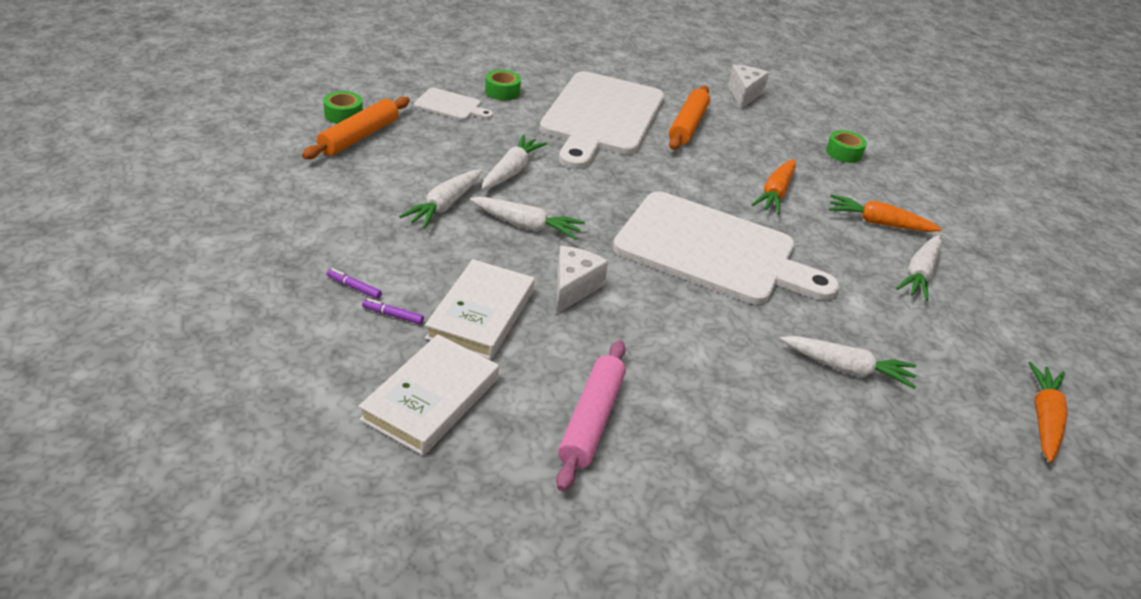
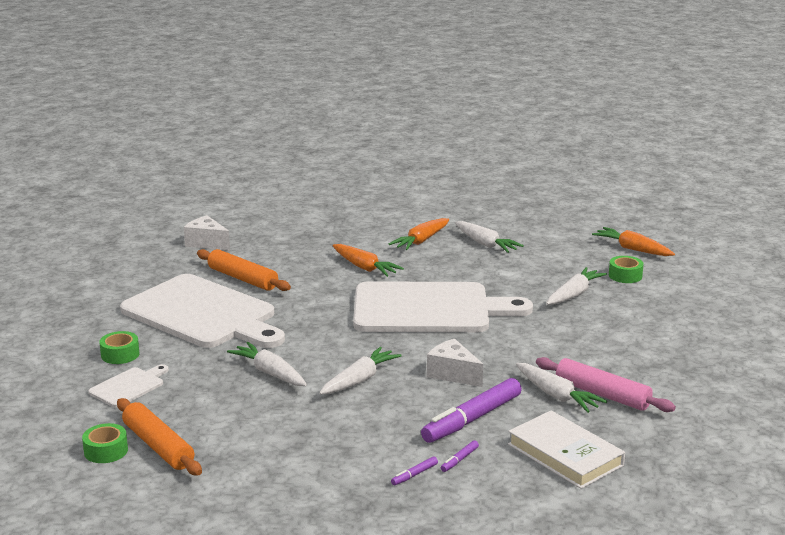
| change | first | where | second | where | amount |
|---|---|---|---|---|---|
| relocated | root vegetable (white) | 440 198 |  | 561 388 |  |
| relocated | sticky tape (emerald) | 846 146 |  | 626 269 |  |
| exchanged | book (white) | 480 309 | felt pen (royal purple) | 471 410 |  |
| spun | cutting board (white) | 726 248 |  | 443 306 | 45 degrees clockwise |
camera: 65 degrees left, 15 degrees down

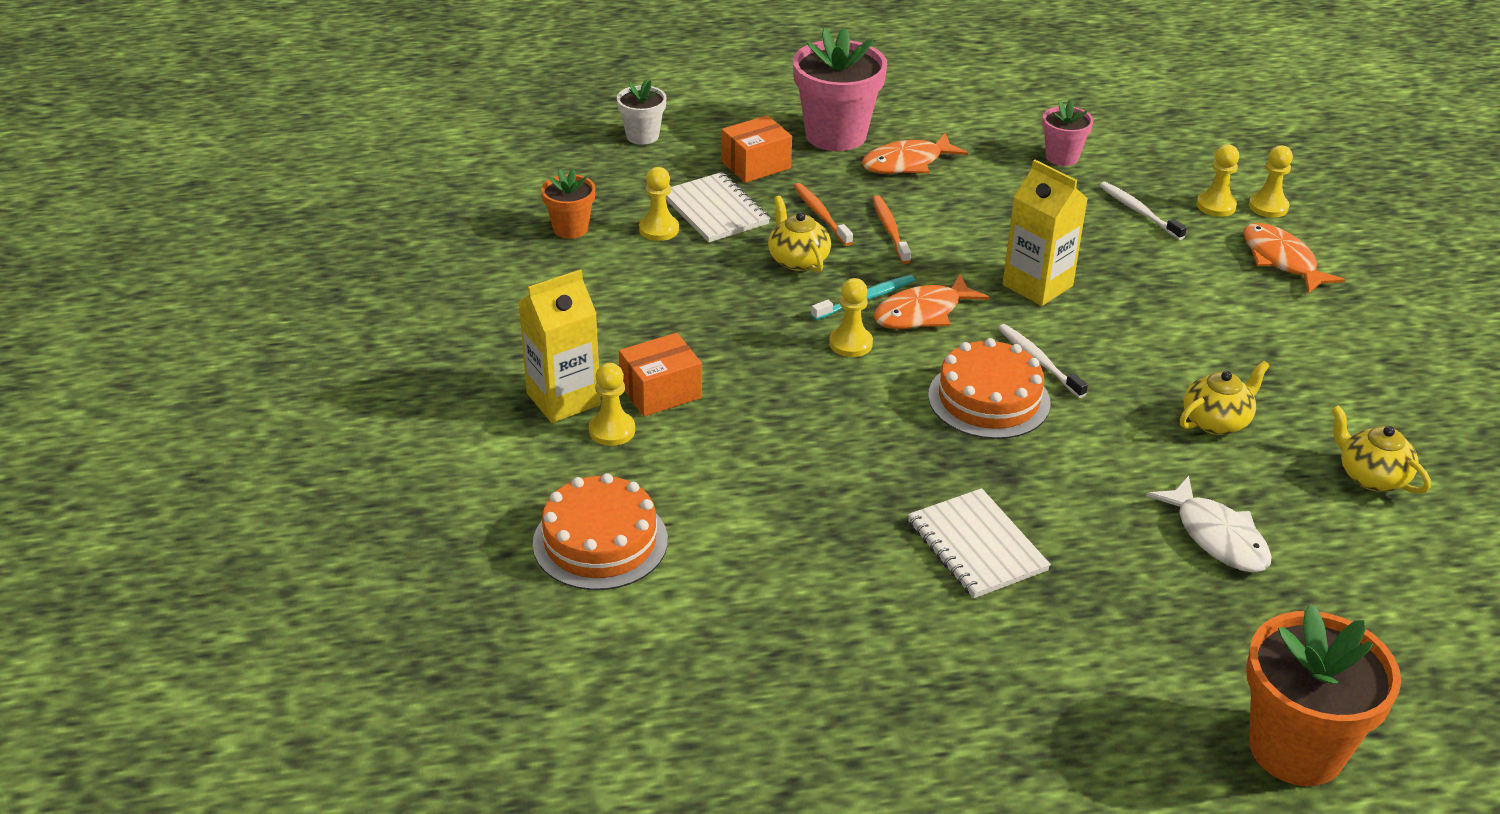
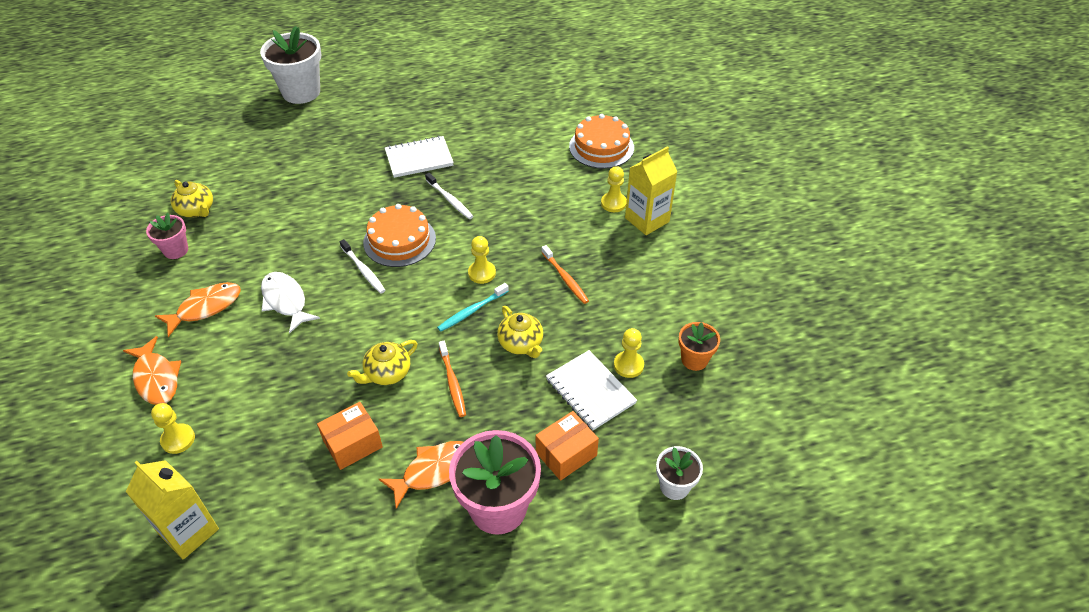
| change | first | where | second | where | amount |
|---|---|---|---|---|---|
| missing | game pawn (golden) | 1271 181 |  |  |  |
| relocated | parcel (orange-coloured) | 660 375 |  | 350 436 |  |
| relocated | dental brush (orange-coloured) | 823 214 |  | 565 274 |  |
| relocated | toy fish (orange-coloured) | 931 301 |  | 198 309 |  |
| relocated | milk carton (golden) | 1045 233 |  | 172 510 |  |
| relocated | potted plant (pink) | 1068 132 |  | 167 236 |  |
| relocated | dental brush (white) | 1143 211 |  | 449 196 |  |
| relocated | toy fish (white) | 1209 524 |  | 290 303 |  |
| relocated | tea pot (golden) | 1225 398 |  | 382 362 |  |
| colour | potted plant (orange-coloured) | 1323 695 | potted plant (white) | 290 65 |  |
| spun | exercise book (white) | 979 543 |  | 419 157 | 75 degrees counterclockwise |
camera: 175 degrees right, 10 degrees up

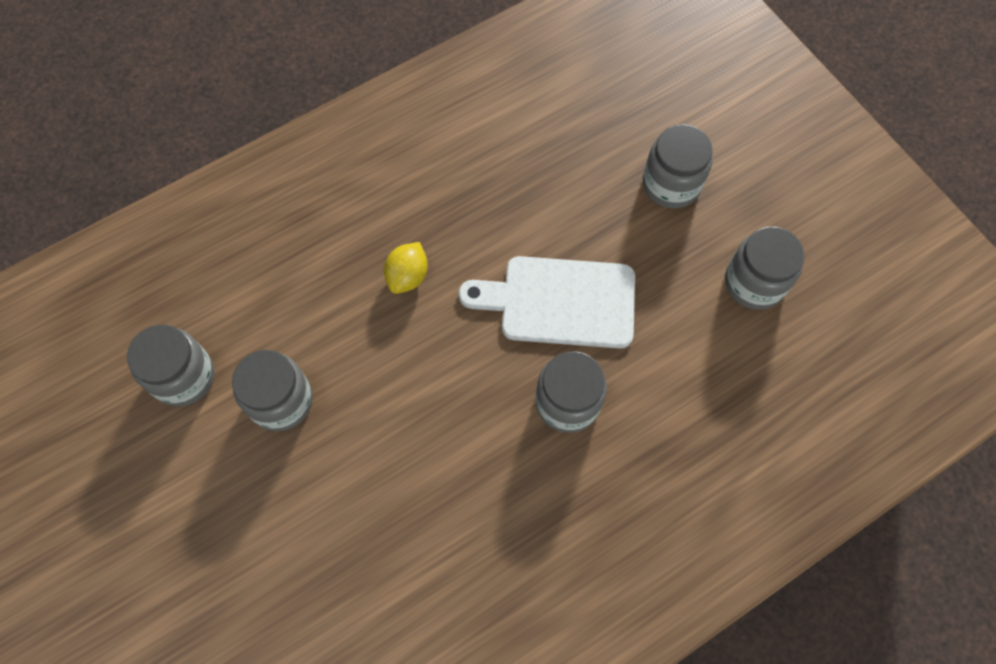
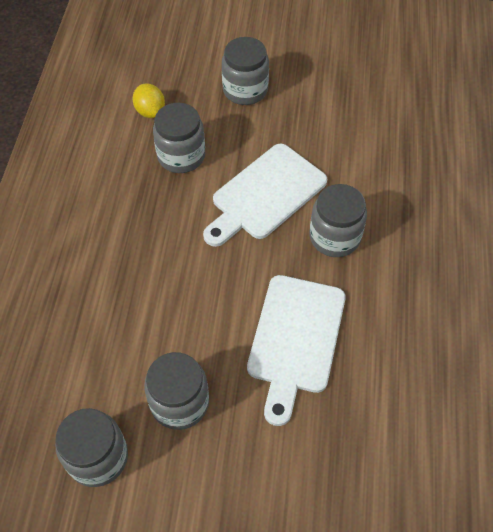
| change | first | where | second | where | amount |
|---|---|---|---|---|---|
| appeared |  |  | cutting board (white) | 296 350 |  |
| relocated | citrus fruit (golden) | 406 268 |  | 149 100 |  |
| relocated | jar (ash-grey) | 765 268 |  | 179 138 |  |
camera: 50 degrees left, 10 degrees down

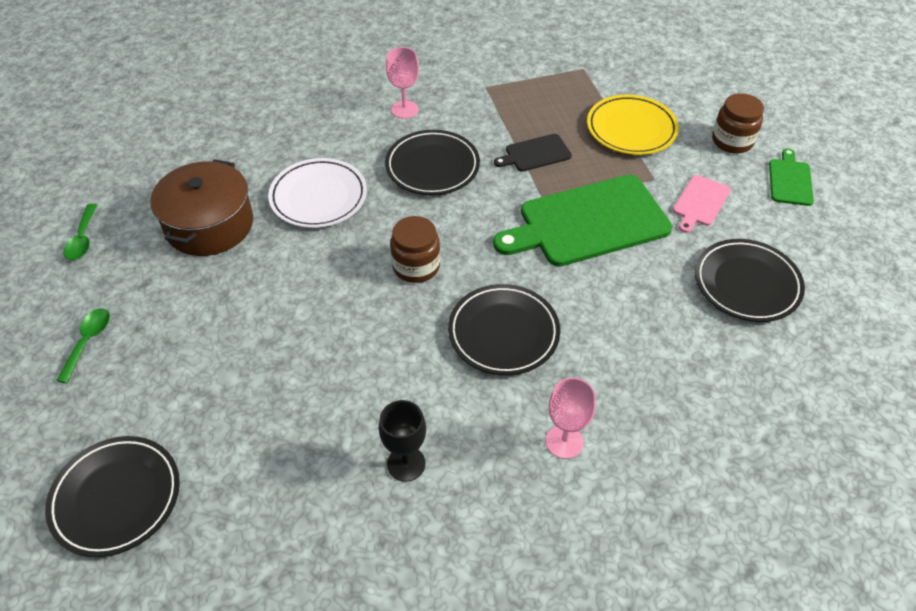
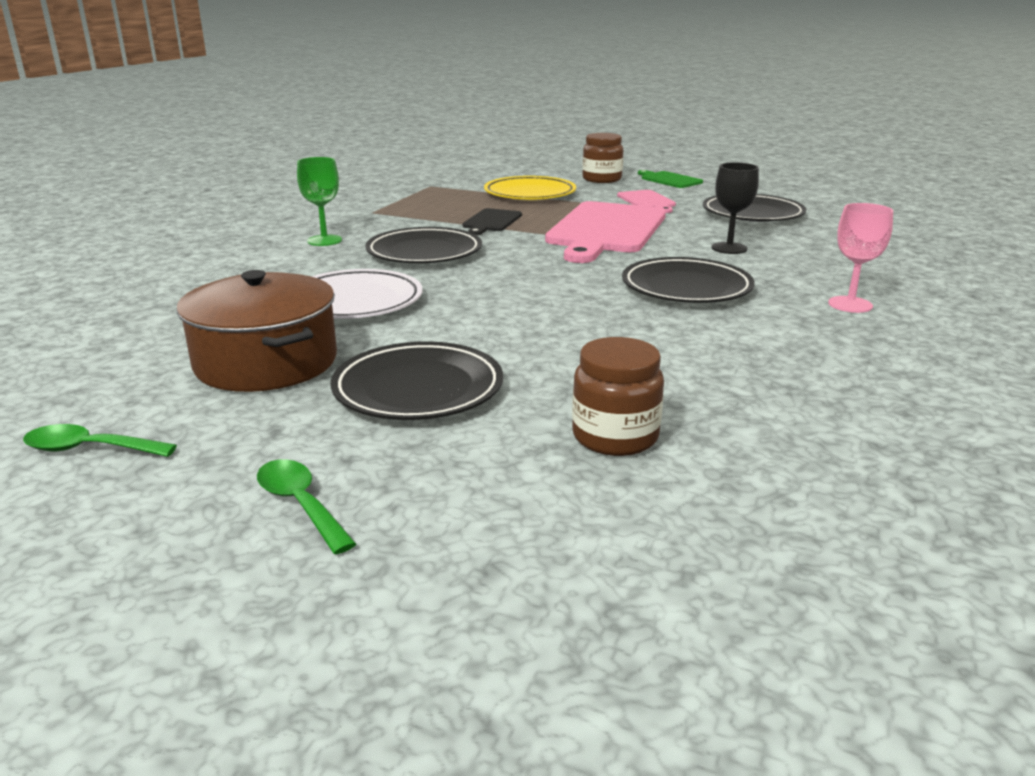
| change | first | where | second | where | amount |
|---|---|---|---|---|---|
| relocated | dinner plate (ebony) | 112 496 |  | 417 381 |  |
| relocated | wine glass (ebony) | 402 441 |  | 735 208 |  |
| relocated | jar (russet) | 415 249 |  | 618 396 |  |
| colour | wine glass (pink) | 402 83 | wine glass (emerald) | 319 201 |  |
| colour | cutting board (emerald) | 582 221 | cutting board (pink) | 605 232 |  |
| spun | teaspoon (emerald) | 80 232 |  | 100 440 | 150 degrees clockwise |
camera: 50 degrees left, 25 degrees down

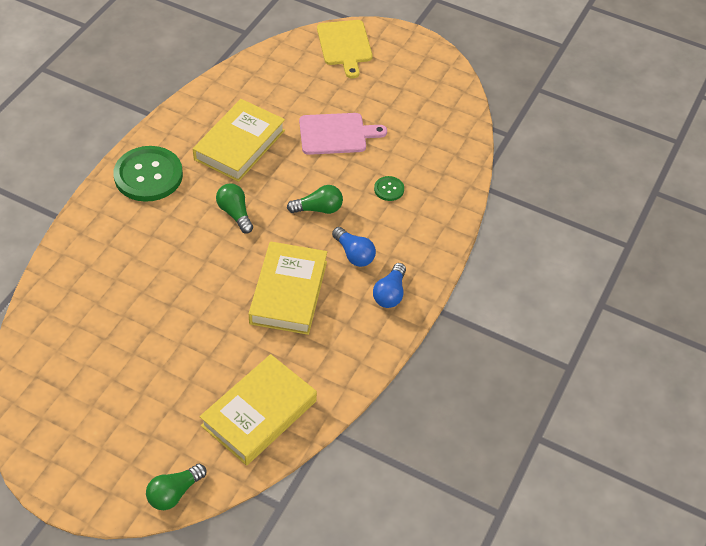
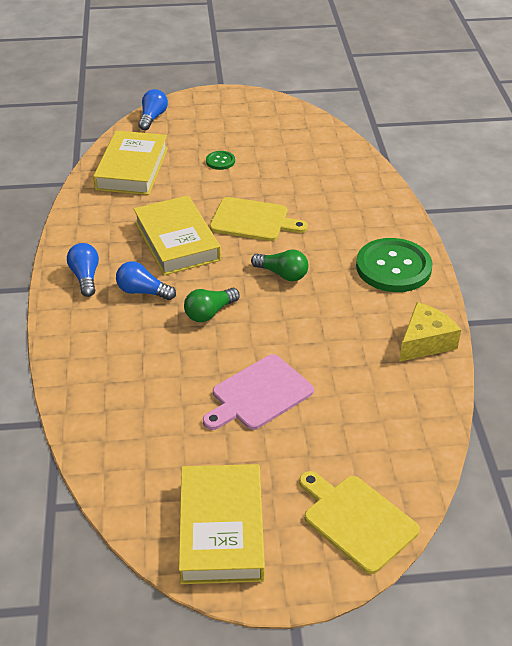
| change | first | where | second | where | amount |
|---|---|---|---|---|---|
| appeared |  |  | cutting board (golden) | 259 219 |  |
| appeared |  |  | cheese wedge (golden) | 430 332 |  |
| relocated | book (golden) | 239 140 |  | 222 524 |  |
| relocated | shirt button (emerald) | 389 188 |  | 220 160 |  |
| colour | lightbulb (emerald) | 176 487 | lightbulb (cobalt) | 153 109 |  |
camera: 150 degrees right, 10 degrees down

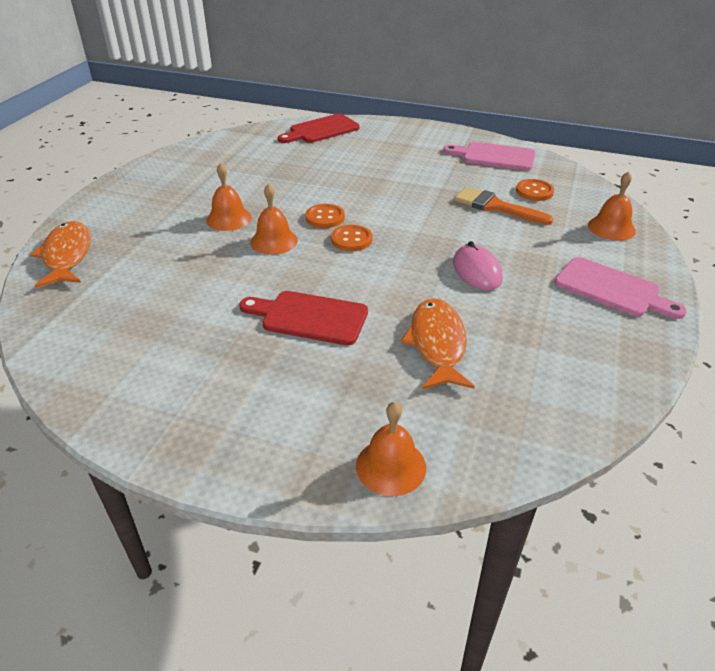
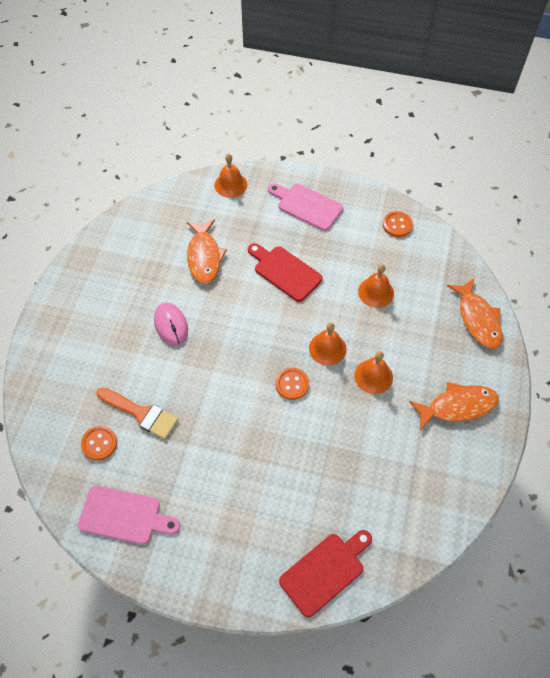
| change | first | where | second | where | amount |
|---|---|---|---|---|---|
| appeared |  |  | toy fish (orange-coloured) | 454 406 |  |
| relocated | shirt button (orange-coloured) | 351 238 |  | 398 224 |  |
| relocated | cutting board (pink) | 620 288 |  | 305 207 |  |
| relocated | hand bell (orange-coloured) | 612 206 |  | 376 286 |  |
| spun | cutting board (red) | 303 318 |  | 285 272 | 150 degrees counterclockwise |
camera: 175 degrees right, 20 degrees up

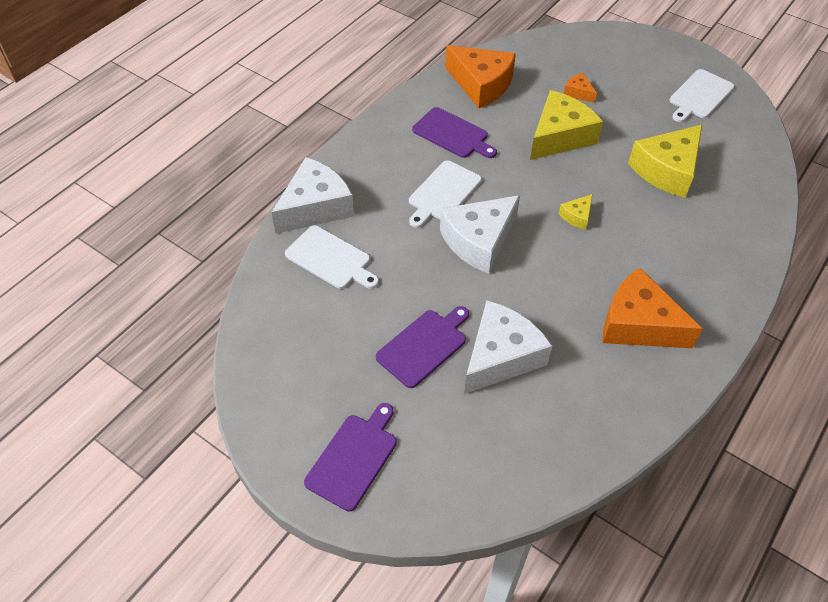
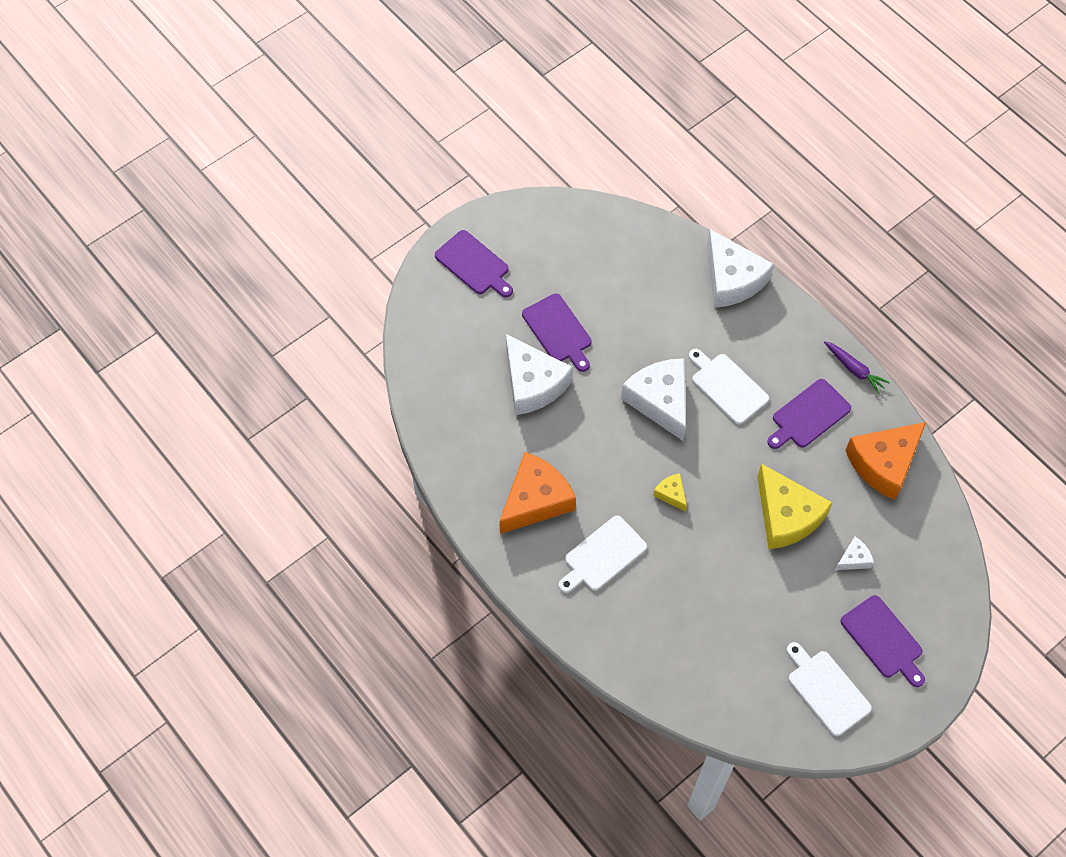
| change | first | where | second | where | amount |
|---|---|---|---|---|---|
| missing | cheese wedge (golden) | 665 161 |  |  |  |
| appeared |  |  | root vegetable (royal purple) | 857 367 |  |
| appeared |  |  | cutting board (royal purple) | 882 641 |  |
| relocated | cutting board (white) | 332 257 |  | 603 554 |  |
| colour | cheese wedge (orange-coloured) | 580 88 | cheese wedge (white) | 854 553 |  |
camera: 105 degrees right, 10 degrees up

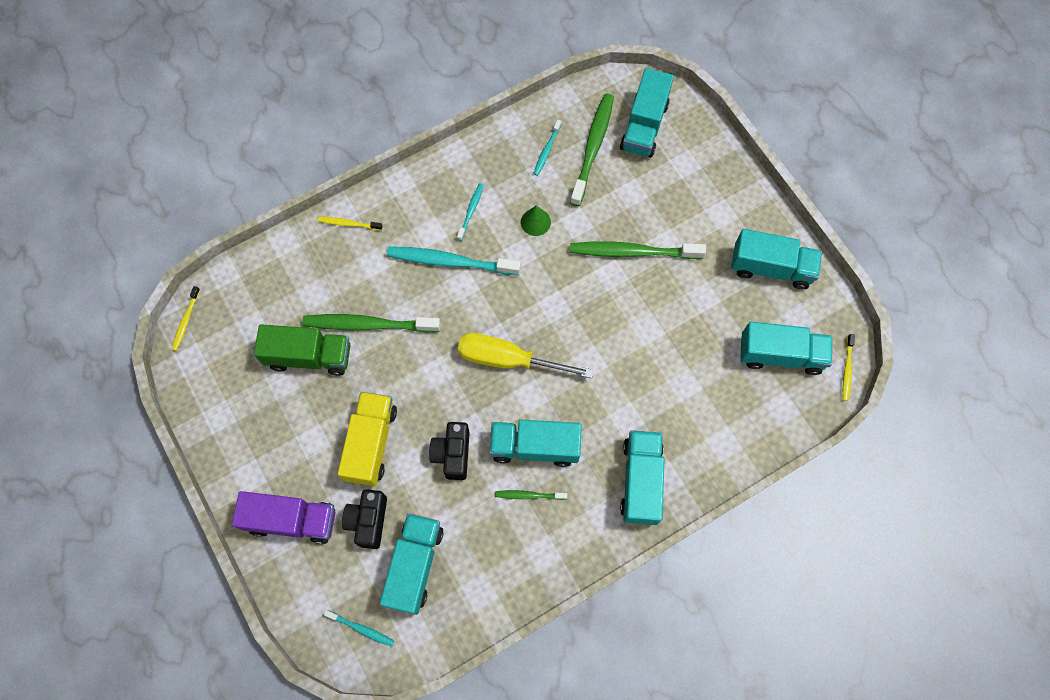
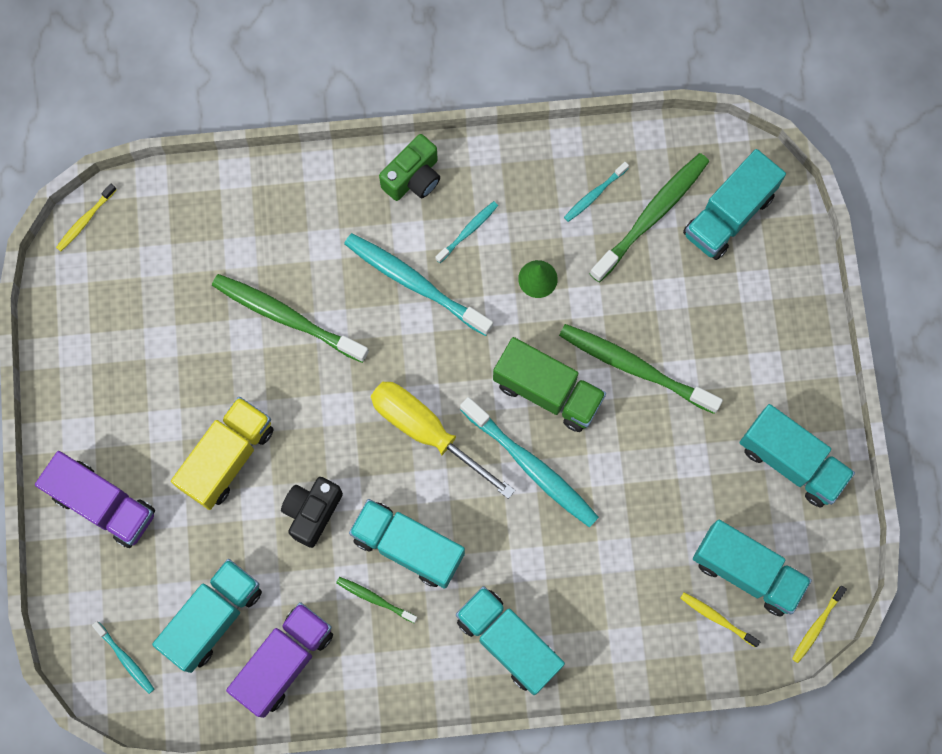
| change | first | where | second | where | amount |
|---|---|---|---|---|---|
| missing | camera (ebony) | 364 519 |  |  |  |
| appeared |  |  | truck (royal purple) | 279 660 |  |
| appeared |  |  | camera (emerald) | 409 167 |  |
| appeared |  |  | dental brush (aqua) | 529 462 |  |
| relocated | truck (emerald) | 302 350 |  | 549 384 |  |
| relocated | dental brush (golden) | 350 223 |  | 720 620 |  |
| spun | truck (aqua) | 642 477 |  | 510 640 | 75 degrees counterclockwise |
camera: 25 degrees right, 5 degrees up

